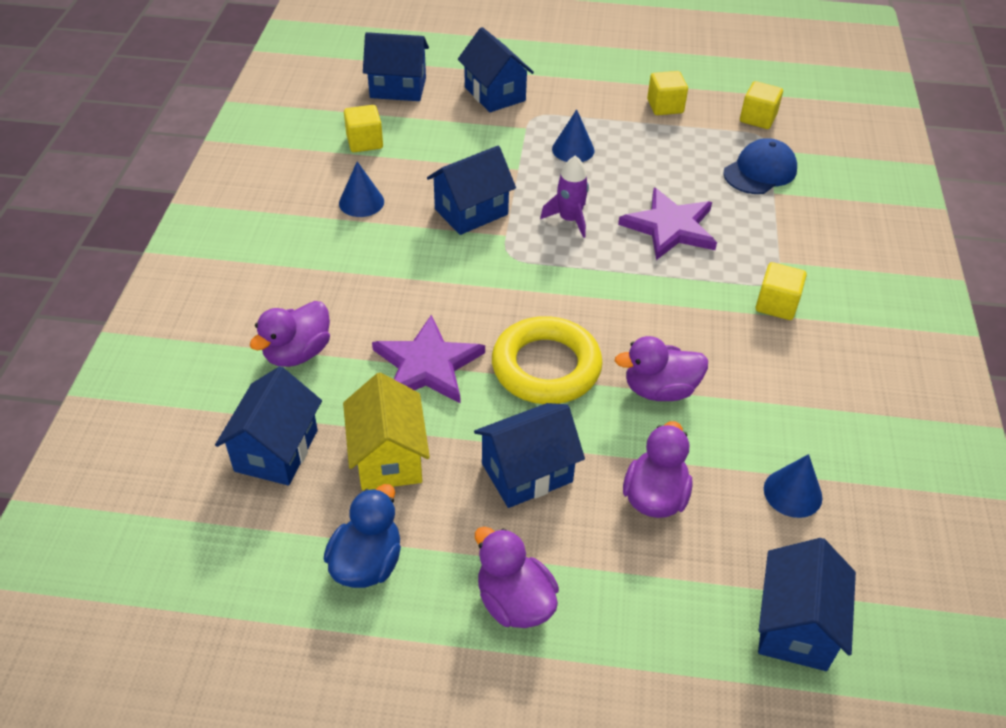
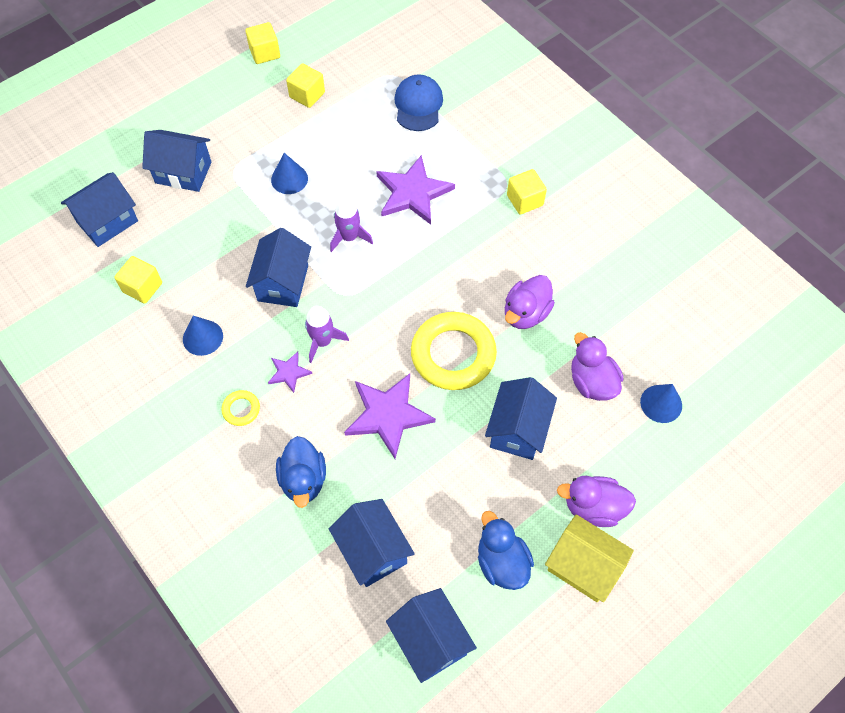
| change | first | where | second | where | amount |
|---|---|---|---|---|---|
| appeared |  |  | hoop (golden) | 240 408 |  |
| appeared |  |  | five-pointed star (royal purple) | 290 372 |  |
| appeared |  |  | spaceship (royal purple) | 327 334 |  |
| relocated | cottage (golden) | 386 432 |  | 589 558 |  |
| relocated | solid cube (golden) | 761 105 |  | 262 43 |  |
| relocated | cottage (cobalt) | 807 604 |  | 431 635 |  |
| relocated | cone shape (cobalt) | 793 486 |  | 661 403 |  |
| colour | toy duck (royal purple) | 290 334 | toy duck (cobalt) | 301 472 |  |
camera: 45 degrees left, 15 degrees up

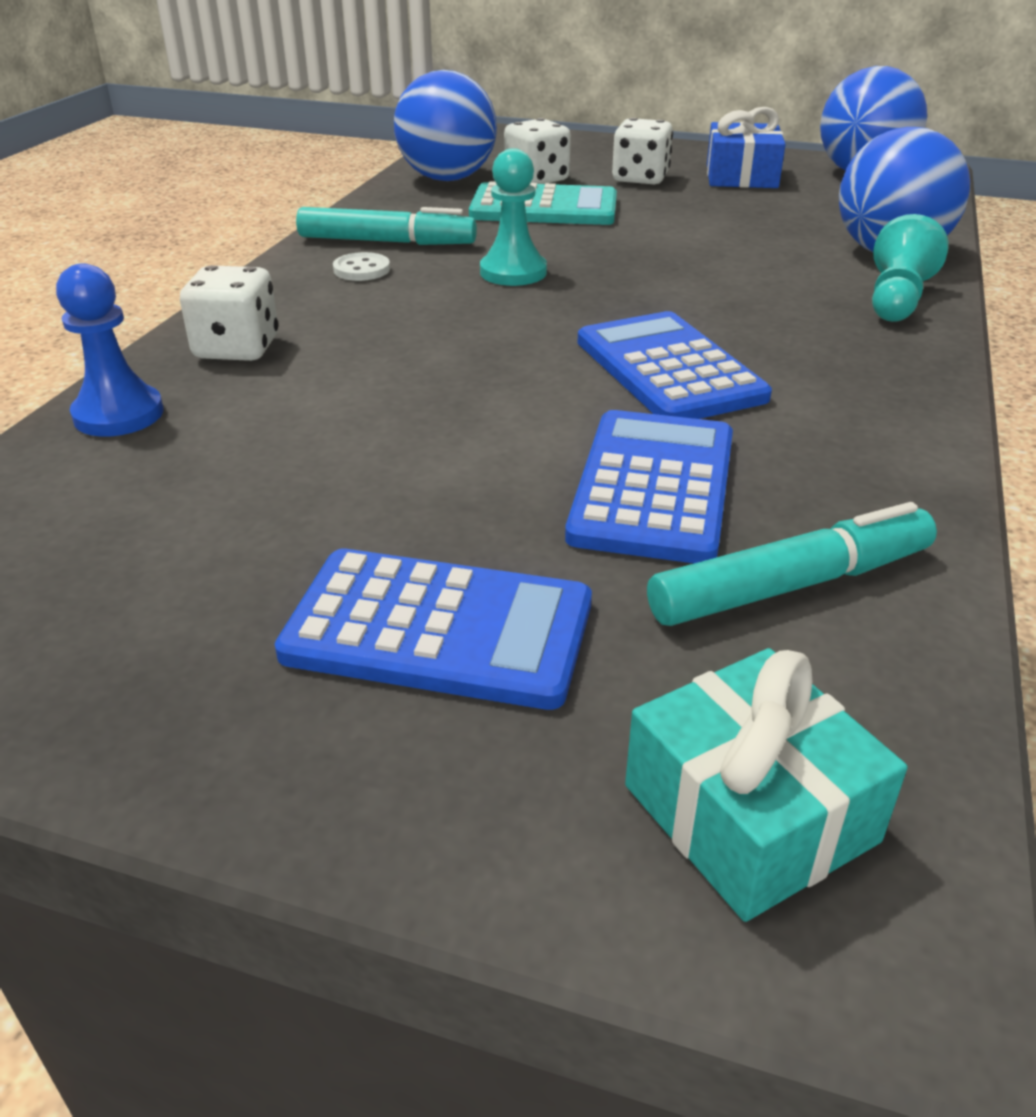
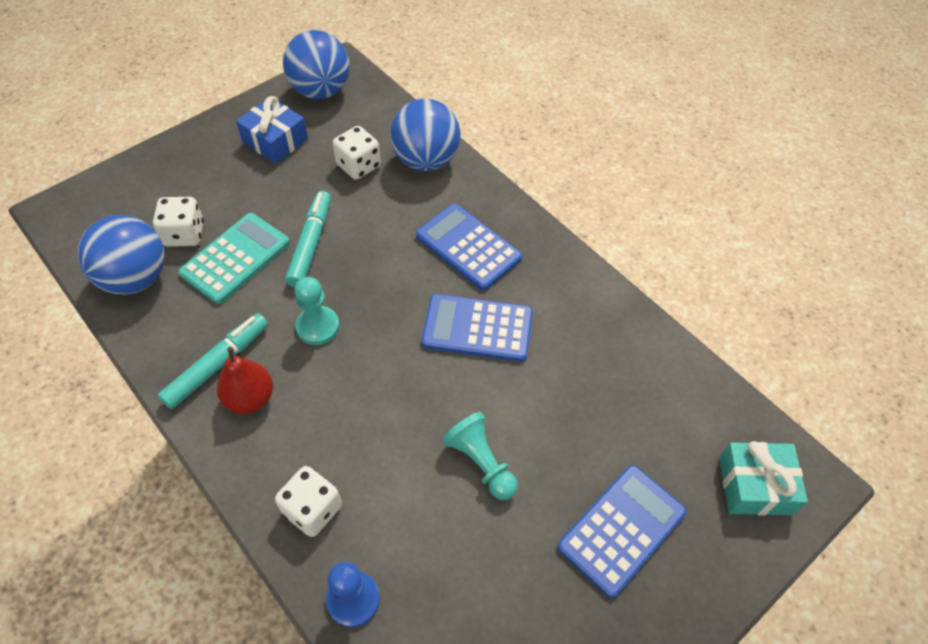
| change | first | where | second | where | amount |
|---|---|---|---|---|---|
| relocated | adding machine (cobalt) | 649 486 |  | 469 247 |  |
| relocated | die (white) | 642 151 |  | 357 153 |  |
| relocated | felt pen (aqua) | 792 564 |  | 308 239 |  |
| relocated | game pawn (aqua) | 910 268 |  | 480 456 |  |
| exchanged | shirt button (white) | 361 266 | pear (red) | 245 380 |  |
camera: 60 degrees left, 20 degrees up

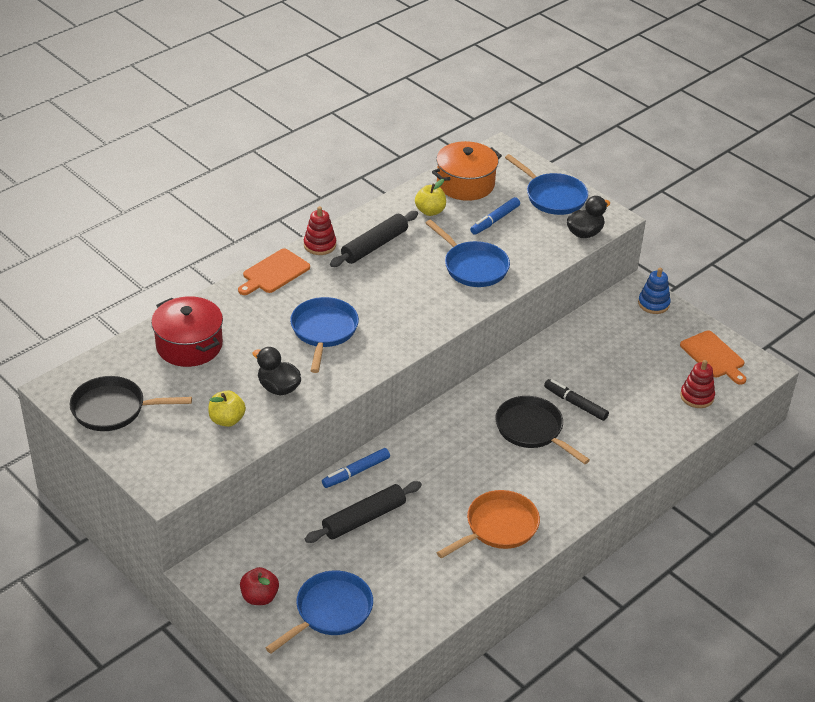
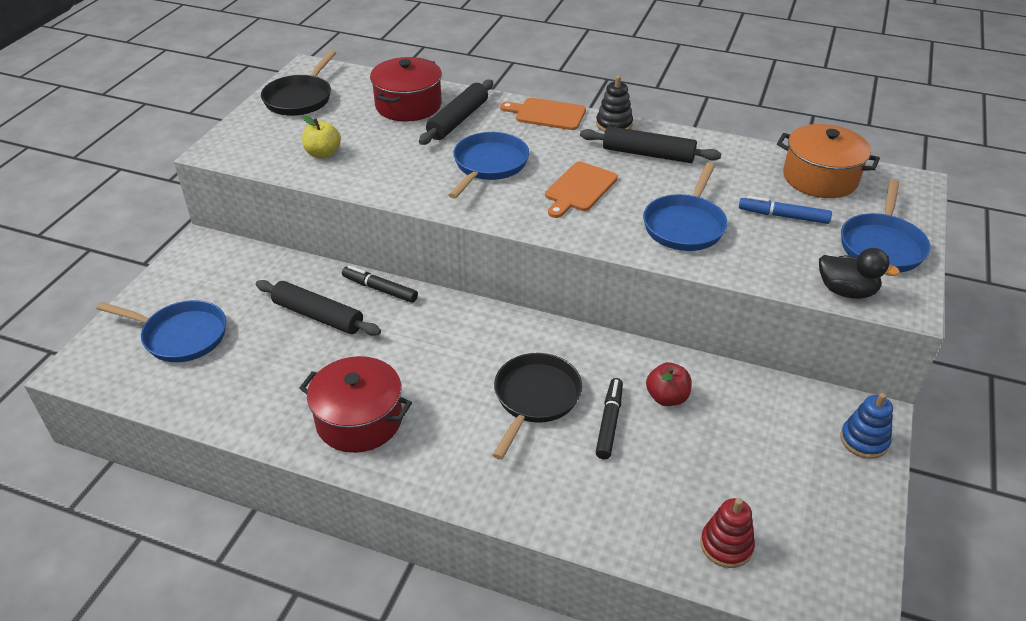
| change | first | where | second | where | amount |
|---|---|---|---|---|---|
| missing | toy duck (ebony) | 277 371 |  |  |  |
| missing | apple (golden) | 430 197 |  |  |  |
| appeared |  |  | dough roller (ebony) | 456 112 |  |
| relocated | apple (red) | 259 586 |  | 668 384 |  |
| relocated | cutting board (orange-coloured) | 713 357 |  | 581 190 |  |
| exchanged | frying pan (orange-coloured) | 488 524 | cooking pot (red) | 355 404 |  |
| colour | stacking toy (red) | 320 230 | stacking toy (ebony) | 614 104 |  |
| colour | felt pen (cobalt) | 356 468 | felt pen (ebony) | 380 284 |  |
| spun | frying pan (ebony) | 131 403 |  | 298 83 | 135 degrees counterclockwise |
| spun | frying pan (cobalt) | 324 335 |  | 488 165 | 45 degrees counterclockwise |
camera: 65 degrees right, 0 degrees up

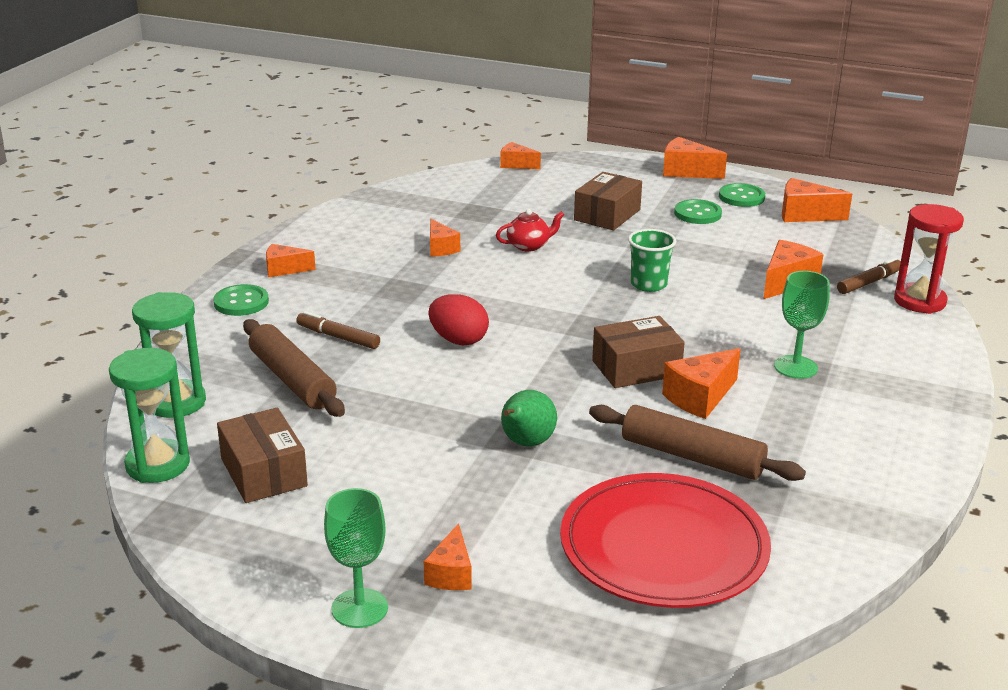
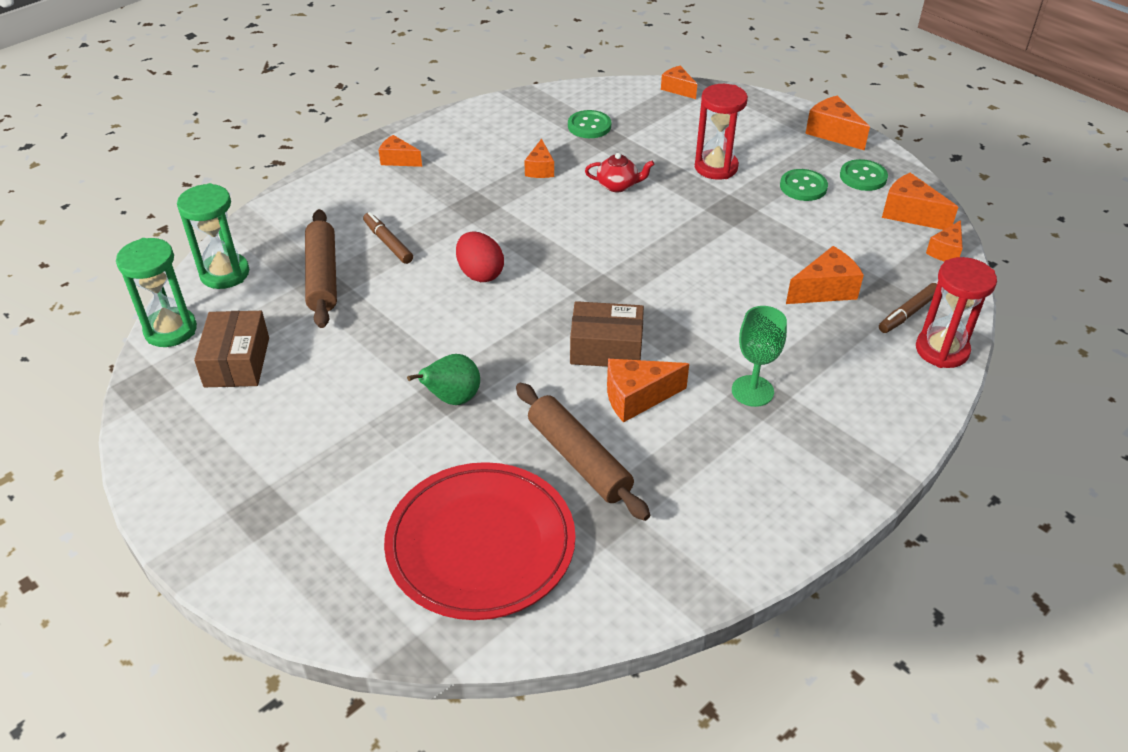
| change | first | where | second | where | amount |
|---|---|---|---|---|---|
| missing | wine glass (emerald) | 356 558 |  |  |  |
| missing | tumbler (emerald) | 652 260 |  |  |  |
| relocated | shirt button (emerald) | 241 300 |  | 589 124 |  |
| relocated | cheese wedge (orange-coloured) | 448 556 |  | 944 241 |  |
| exchanged | parcel (russet) | 608 201 | sand timer (red) | 721 132 |  |
| spun | felt pen (russet) | 869 276 |  | 908 308 | 150 degrees clockwise |
camera: 25 degrees right, 15 degrees up

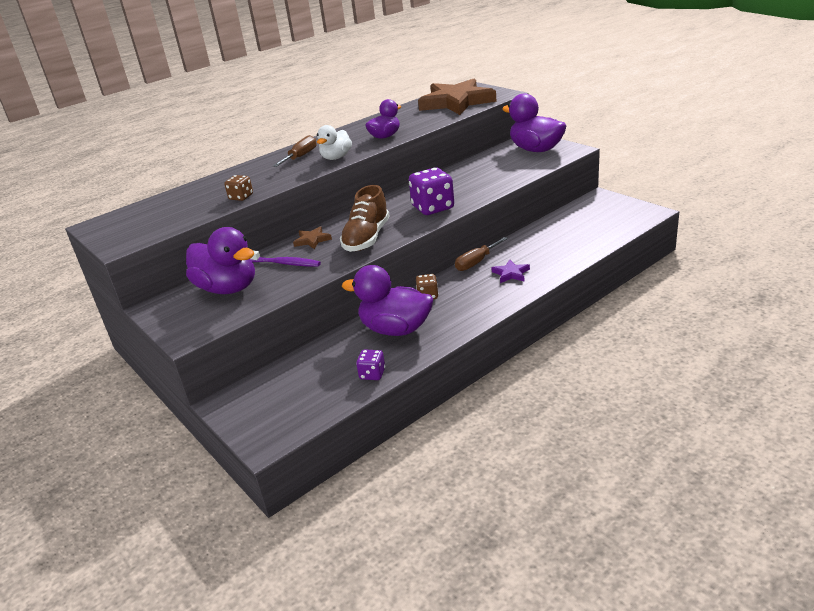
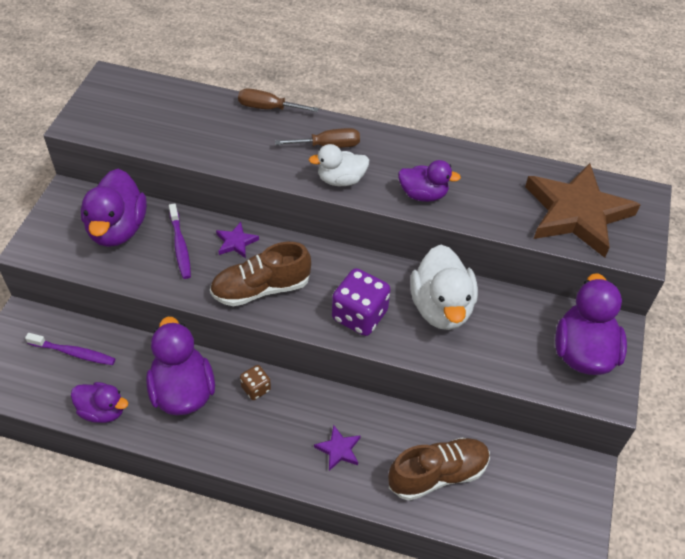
| change | first | where | second | where | amount |
|---|---|---|---|---|---|
| missing | die (russet) | 238 188 |  |  |  |
| appeared |  |  | dental brush (royal purple) | 70 349 |  |
| appeared |  |  | shoe (russet) | 439 469 |  |
| appeared |  |  | toy duck (white) | 444 287 |  |
| relocated | hand screwdriver (russet) | 481 254 |  | 278 100 |  |
| exchanged | die (royal purple) | 370 365 | toy duck (royal purple) | 99 402 |  |
| colour | five-pointed star (russet) | 312 237 | five-pointed star (royal purple) | 237 240 |  |
camera: 50 degrees right, 20 degrees up

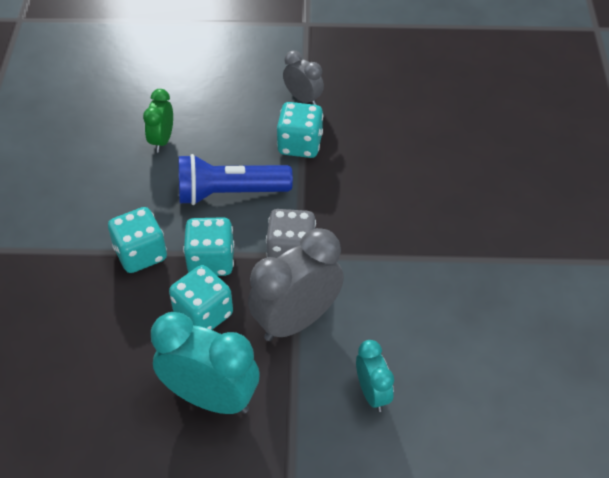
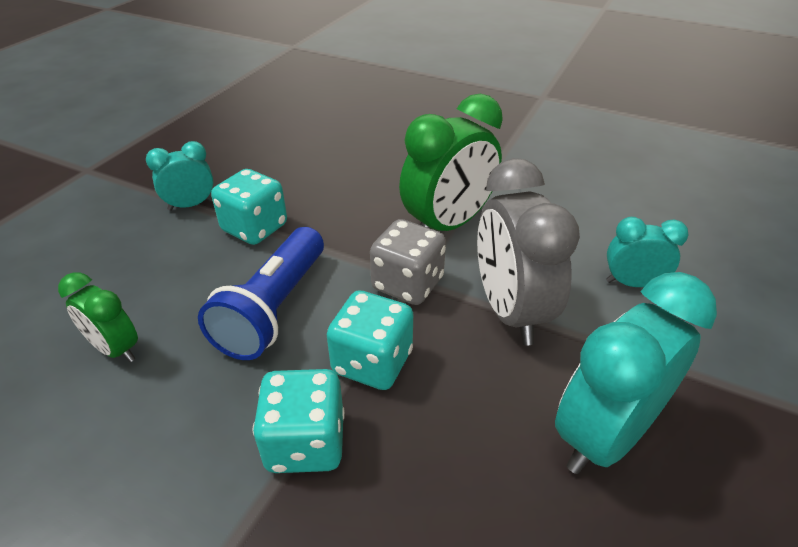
| change | first | where | second | where | amount |
|---|---|---|---|---|---|
| missing | die (aqua) | 201 297 |  |  |  |
| appeared |  |  | clock (emerald) | 451 162 |  |
| colour | clock (ash-grey) | 303 77 | clock (aqua) | 180 176 |  |
camera: 65 degrees left, 10 degrees down

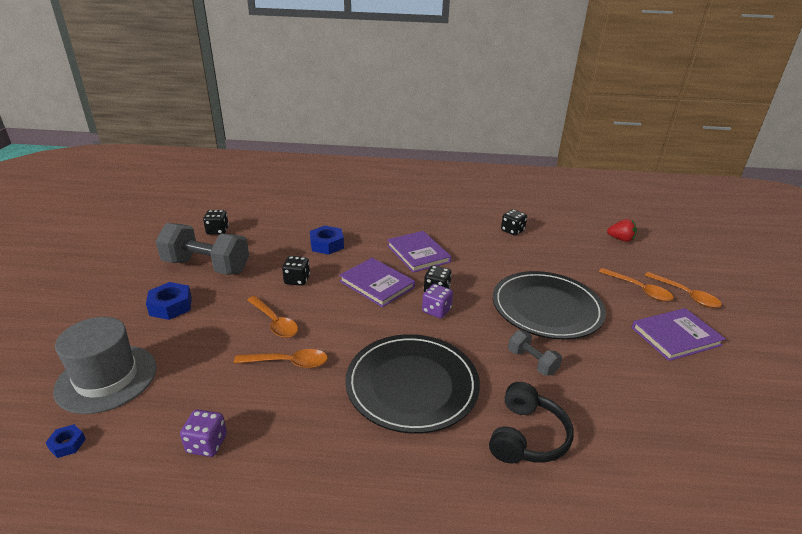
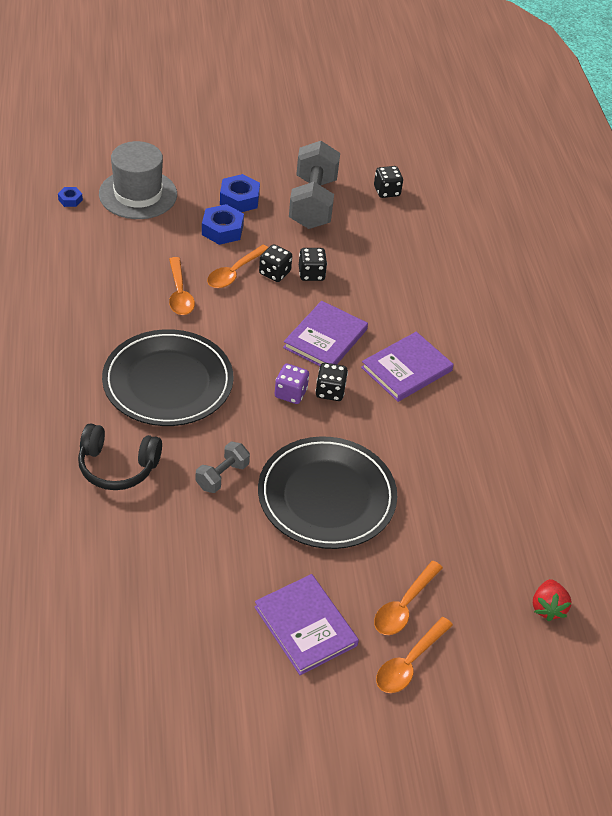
| change | first | where | second | where | amount |
|---|---|---|---|---|---|
| missing | die (royal purple) | 203 433 |  |  |  |
| relocated | hexagon nut (cobalt) | 327 240 |  | 223 224 |  |
| relocated | die (ebony) | 514 222 |  | 275 263 |  |
camera: 75 degrees right, 15 degrees up

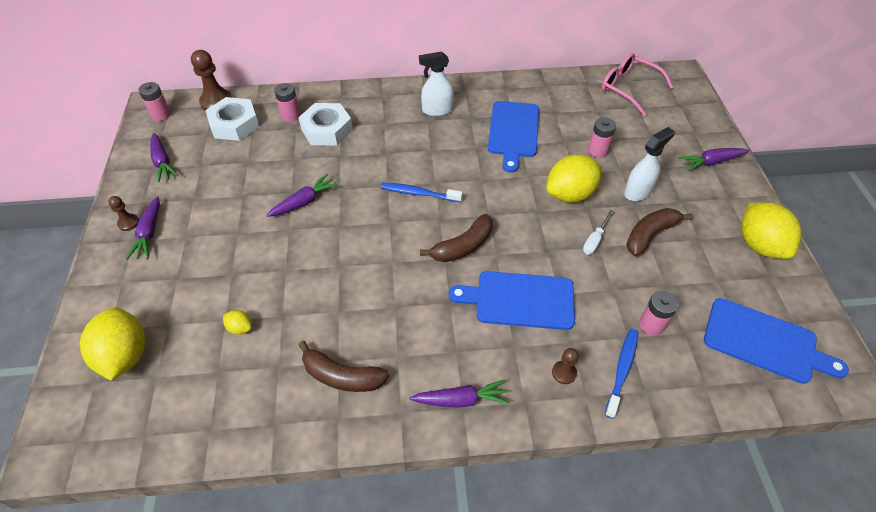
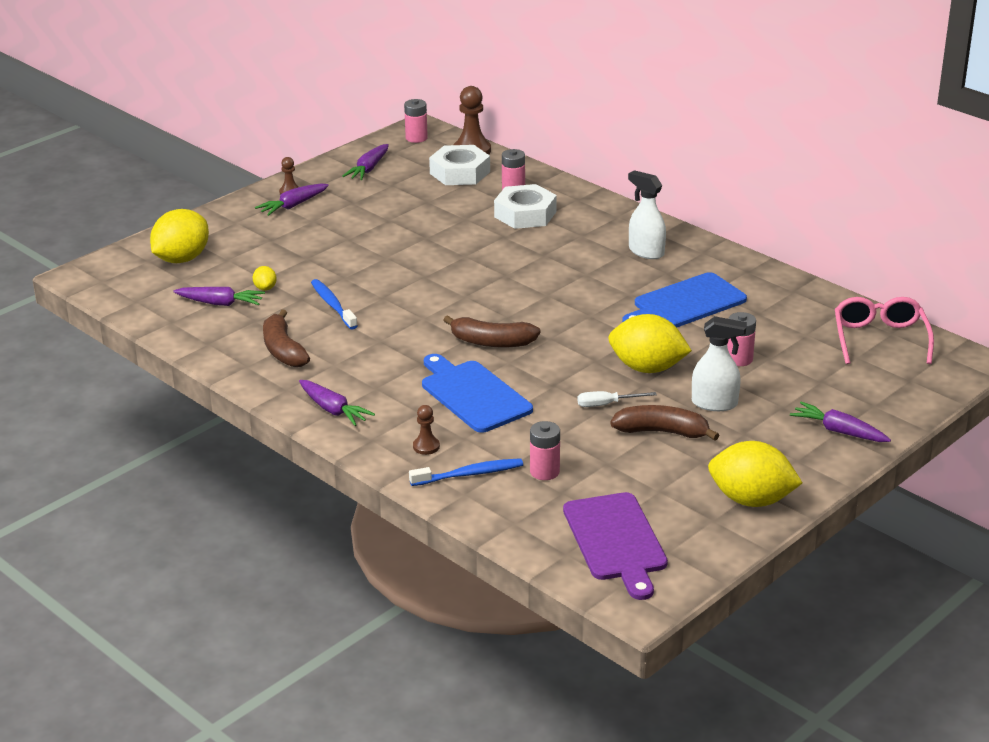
| change | first | where | second | where | amount |
|---|---|---|---|---|---|
| relocated | root vegetable (royal purple) | 302 195 |  | 219 296 |  |
| relocated | dental brush (cobalt) | 422 192 |  | 334 304 |  |
| colour | cutting board (cobalt) | 776 341 | cutting board (royal purple) | 615 546 |  |
| spun | citrus fruit (golden) | 771 230 |  | 755 474 | 75 degrees clockwise |
camera: 50 degrees right, 20 degrees down

